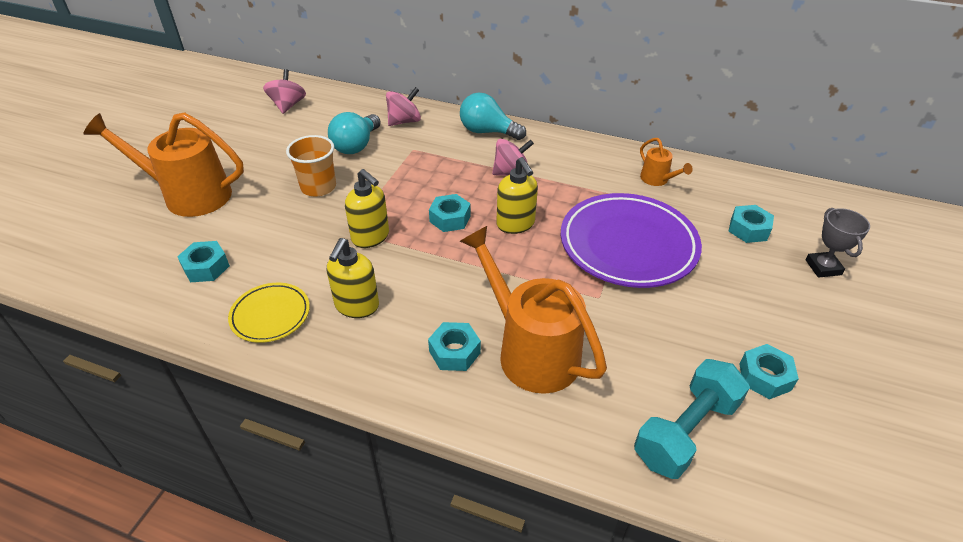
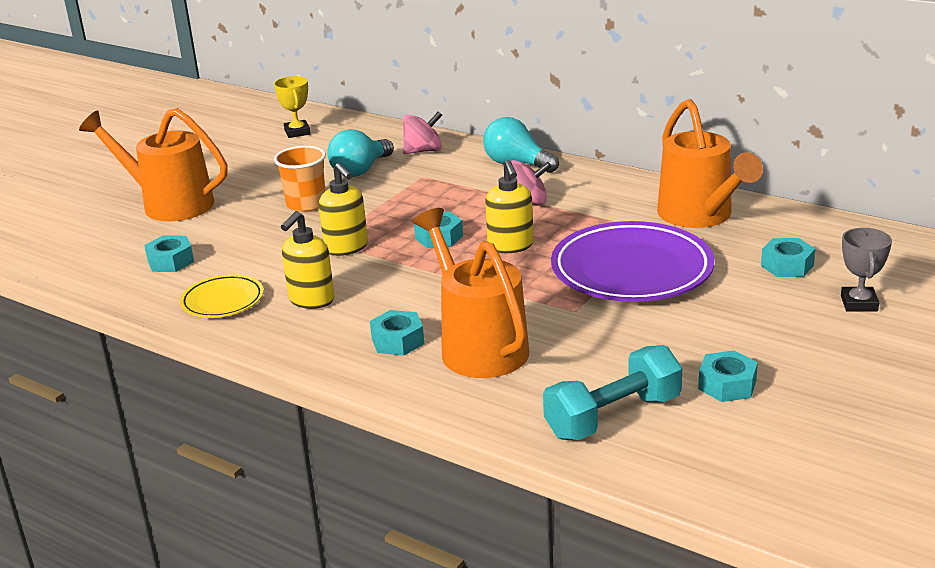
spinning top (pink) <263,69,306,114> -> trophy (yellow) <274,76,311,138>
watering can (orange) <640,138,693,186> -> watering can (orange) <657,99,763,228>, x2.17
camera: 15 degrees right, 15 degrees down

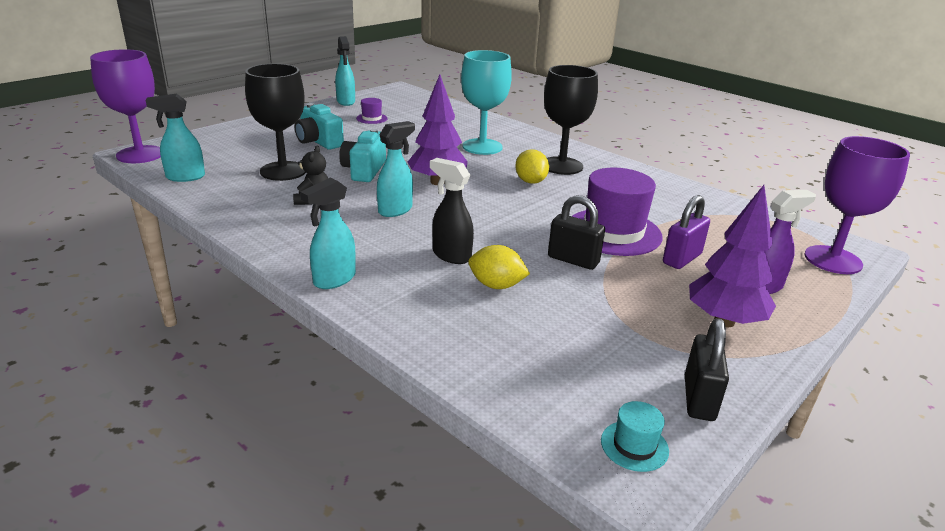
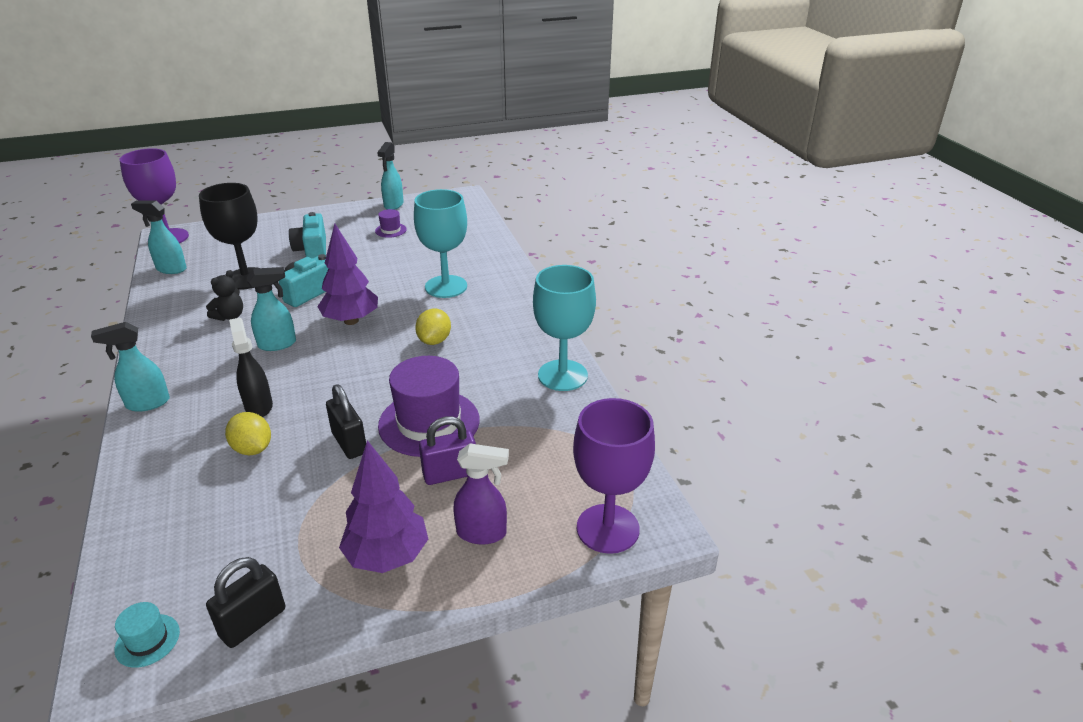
goblet (black) <544,65,598,175> -> none
none -> goblet (turquoise) <533,265,596,391>
camera: 30 degrees right, 5 degrees up

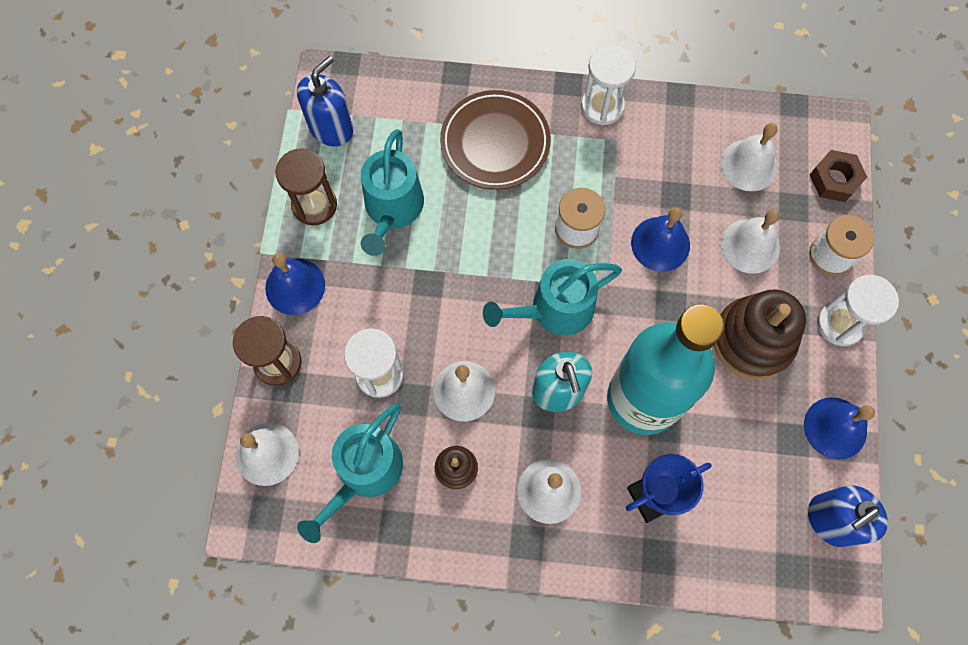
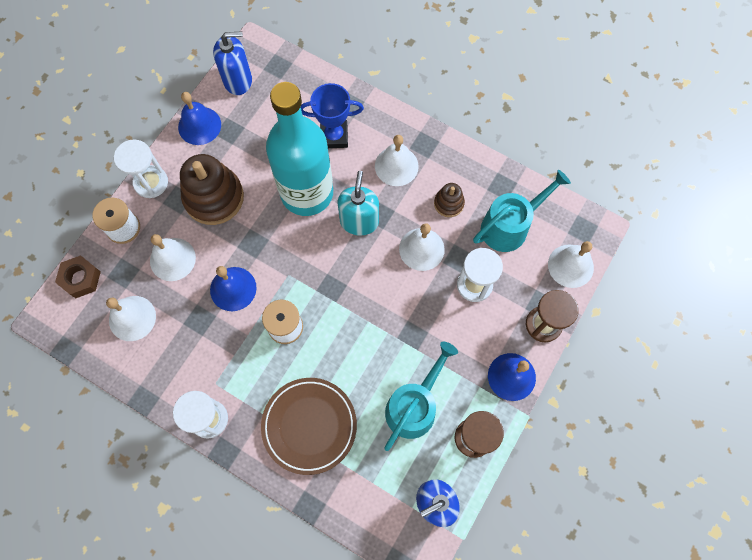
watering can (turquoise) <483,259,622,336> -> none
camera: 155 degrees left, 0 degrees up

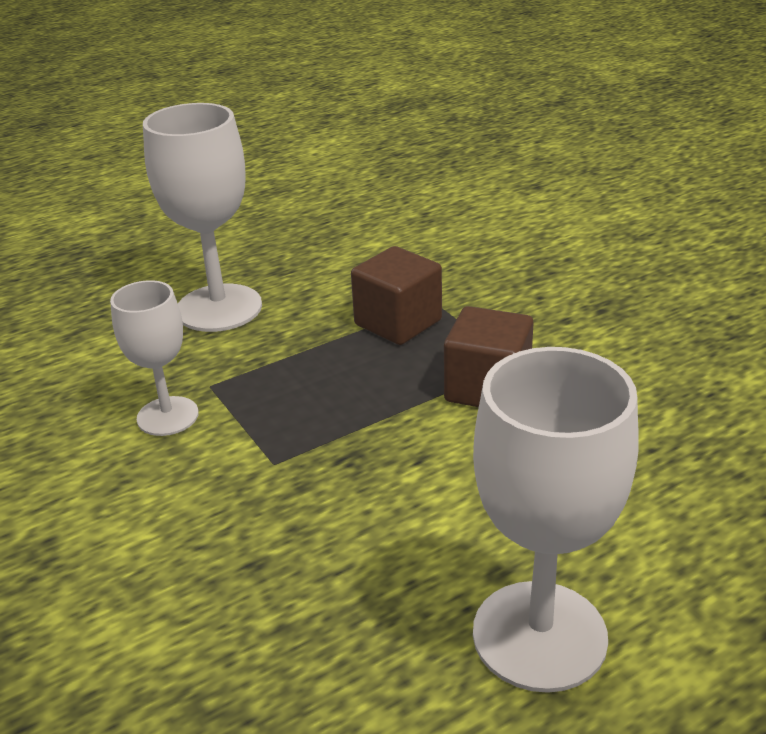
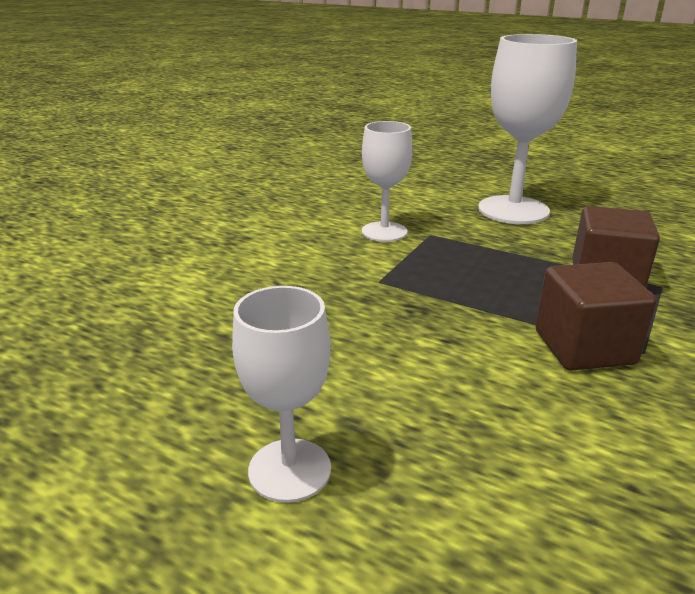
goblet (white) <473,347,639,693> -> goblet (white) <232,286,331,503>, x0.61
camera: 60 degrees right, 5 degrees down

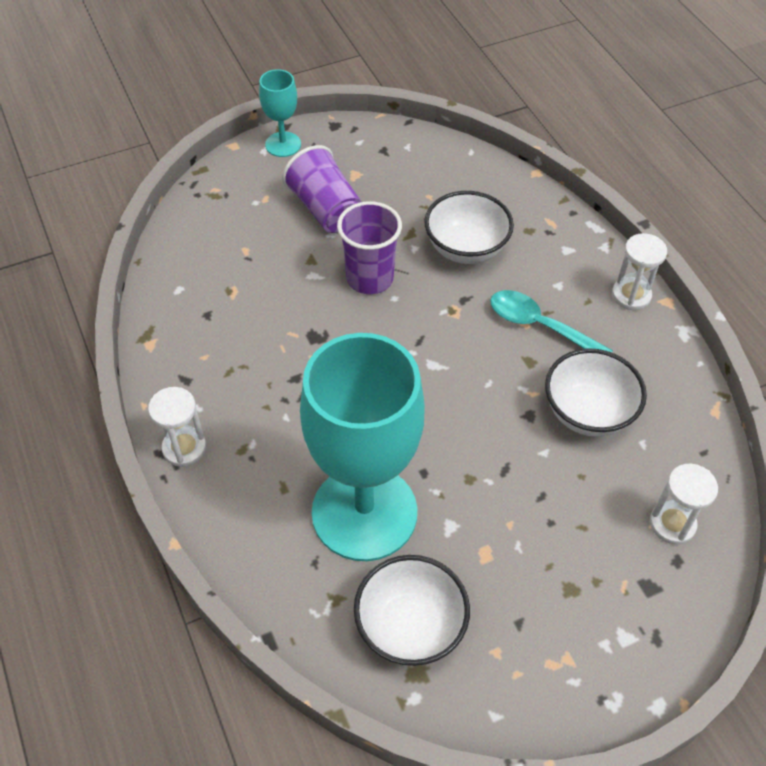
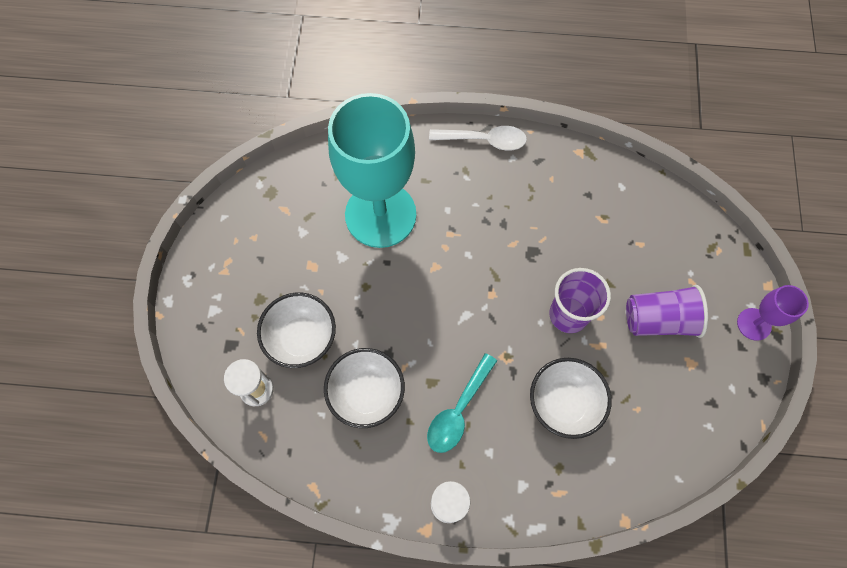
goblet (turquoise) <259,69,301,157> -> goblet (purple) <737,285,809,341>
spoon (turquoise) <490,290,613,352> -> spoon (turquoise) <427,353,497,453>, 150 degrees clockwise
hourglass (white) <148,387,206,467> -> spoon (white) <429,126,527,151>
bowl (white) <354,555,470,666> -> bowl (white) <257,293,336,368>, moved
camera: 120 degrees right, 15 degrees up

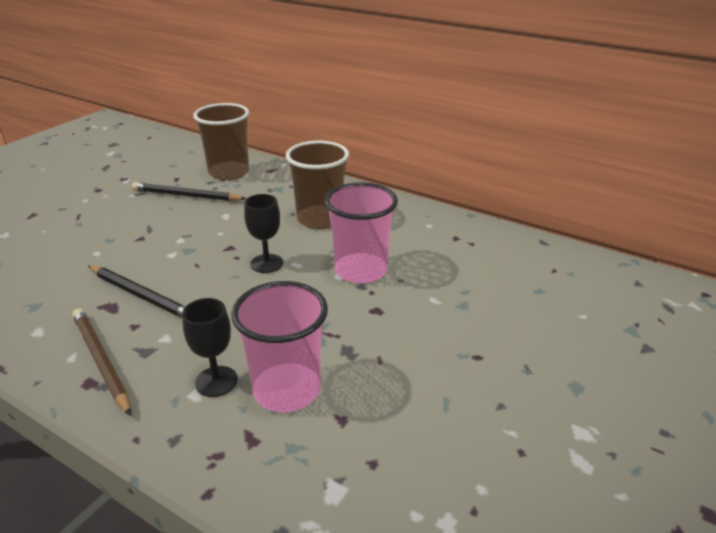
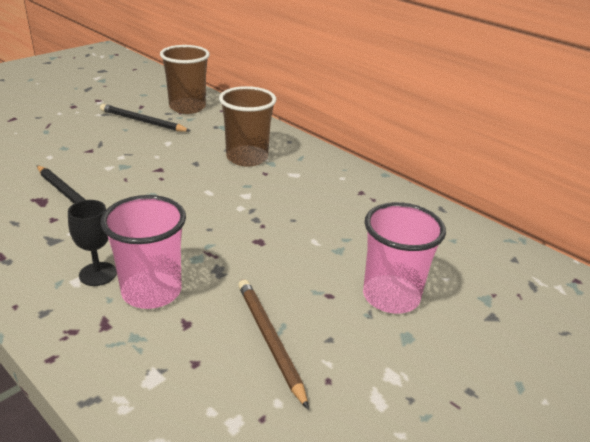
cup (pink) <325,182,398,283> -> cup (pink) <363,202,446,313>, moved
goblet (black) <244,194,283,273> -> none
pencil (brown) <72,308,131,416> -> pencil (brown) <238,279,309,410>, moved
camera: 10 degrees right, 0 degrees up

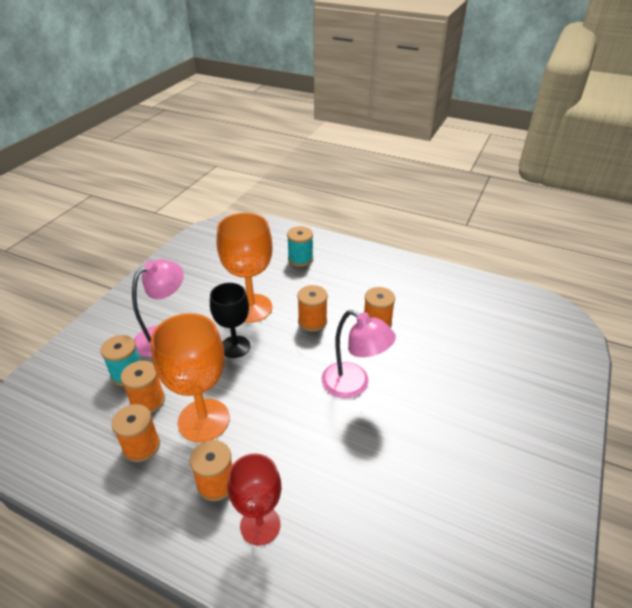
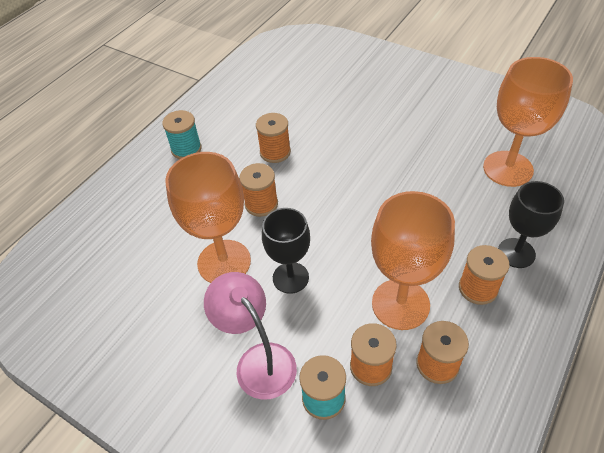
spool (turquoise) <287,226,313,267> -> spool (turquoise) <162,110,202,159>, moved
lamp (pink) <322,310,396,398> -> none
goblet (red) <228,453,281,546> -> goblet (black) <498,181,564,268>
none -> goblet (orange) <483,57,573,187>
camera: 80 degrees left, 10 degrees up

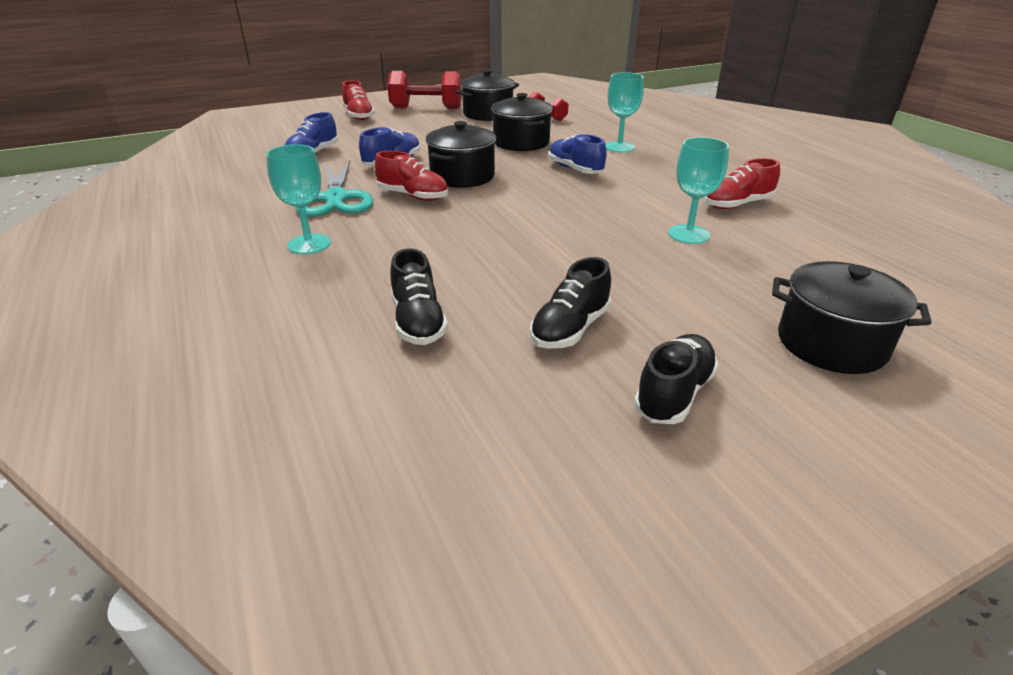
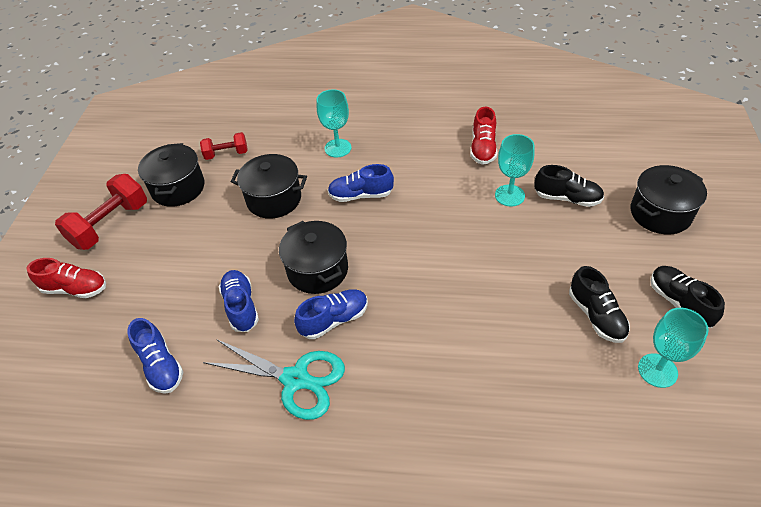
goblet (turquoise) <266,144,331,254> -> goblet (turquoise) <638,308,709,388>, moved
shoe (red) <375,151,448,201> -> shoe (blue) <294,289,368,339>
shoe (black) <390,248,448,345> -> shoe (black) <534,165,604,207>, moved
camera: 55 degrees left, 15 degrees up

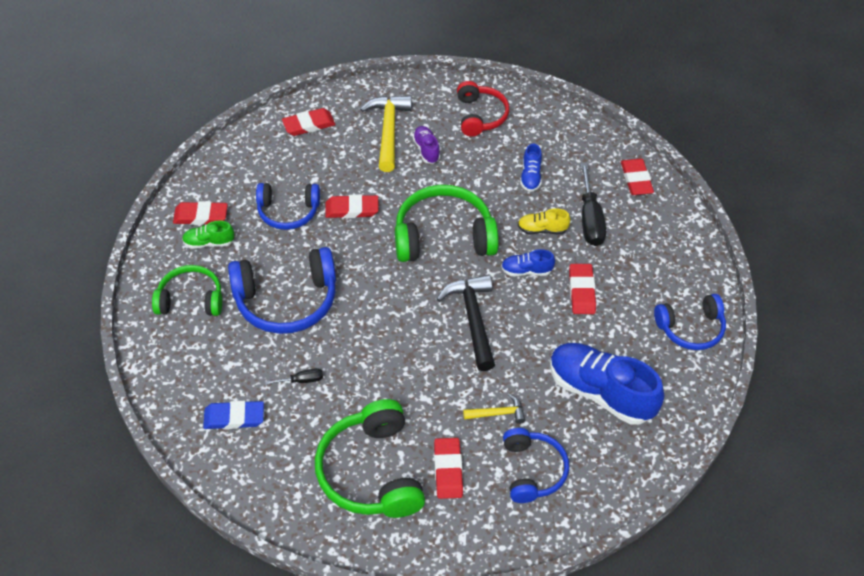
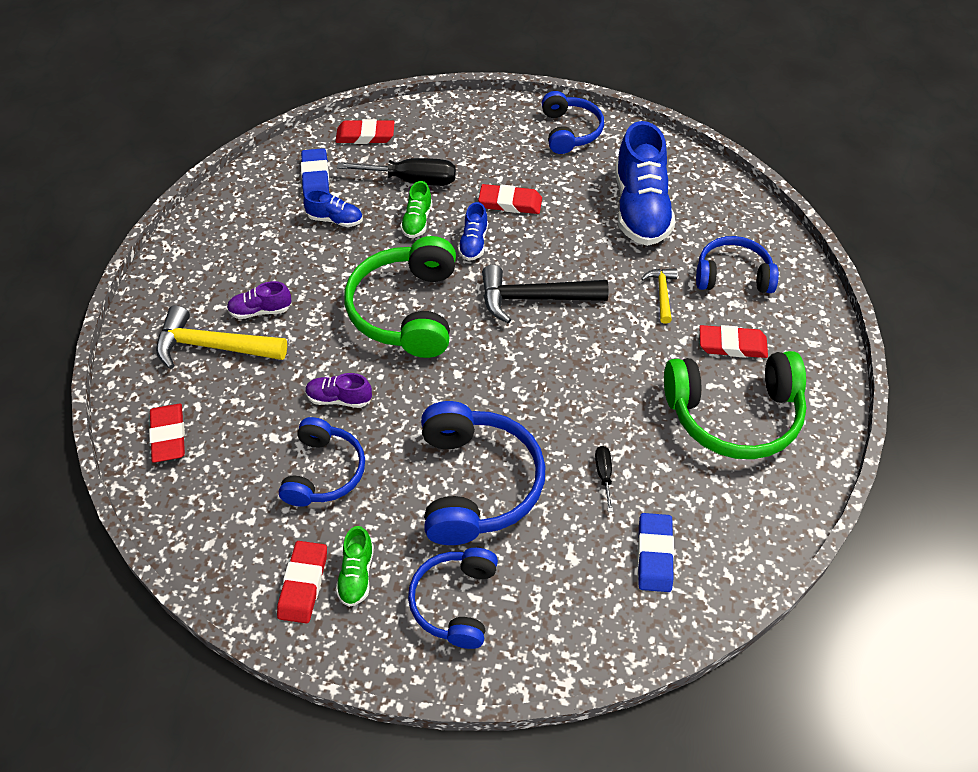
headphones (red) <457,81,509,137> -> none
eraser (red) <325,194,379,218> -> shoe (purple) <305,373,372,408>
shoe (yellow) <518,208,570,234> -> shoe (green) <400,181,432,238>
headphones (green) <152,265,222,316> -> headphones (blue) <408,548,498,649>
shoe (blue) <550,343,664,425> -> shoe (blue) <615,121,675,246>, 45 degrees counterclockwise
none -> eraser (blue) <301,148,329,196>
camera: 80 degrees left, 0 degrees up

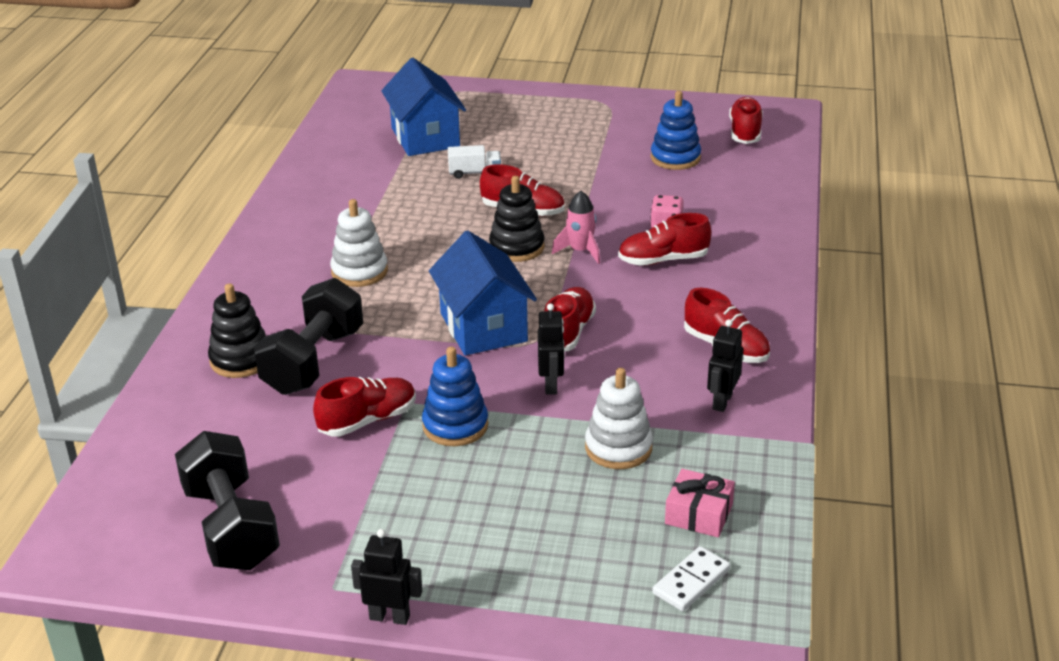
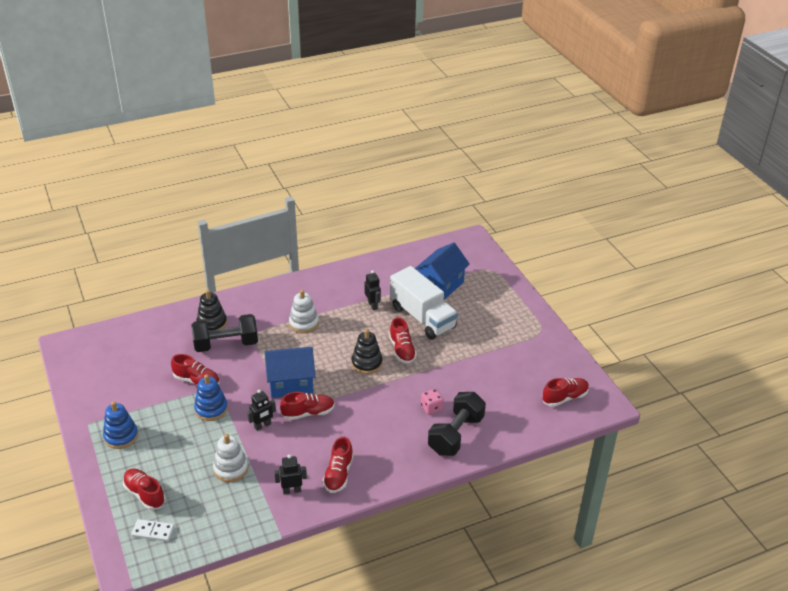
stacking toy (blue) <651,91,701,170> -> stacking toy (blue) <103,401,138,449>, moved
truck (white) <448,145,501,179> -> truck (white) <390,266,458,339>, x2.47
rocket (pink) <552,191,600,264> -> none
shoe (red) <618,213,711,266> -> shoe (red) <123,469,166,510>, moved
house (blue) <429,231,537,356> -> house (blue) <265,347,316,398>, 45 degrees clockwise
dumbbell (black) <175,431,280,570> -> dumbbell (black) <428,392,486,456>, moved
gift (pink) <665,469,735,538> -> none
robot (black) <351,529,422,625> -> robot (black) <365,270,381,310>, moved
camera: 55 degrees right, 5 degrees up

